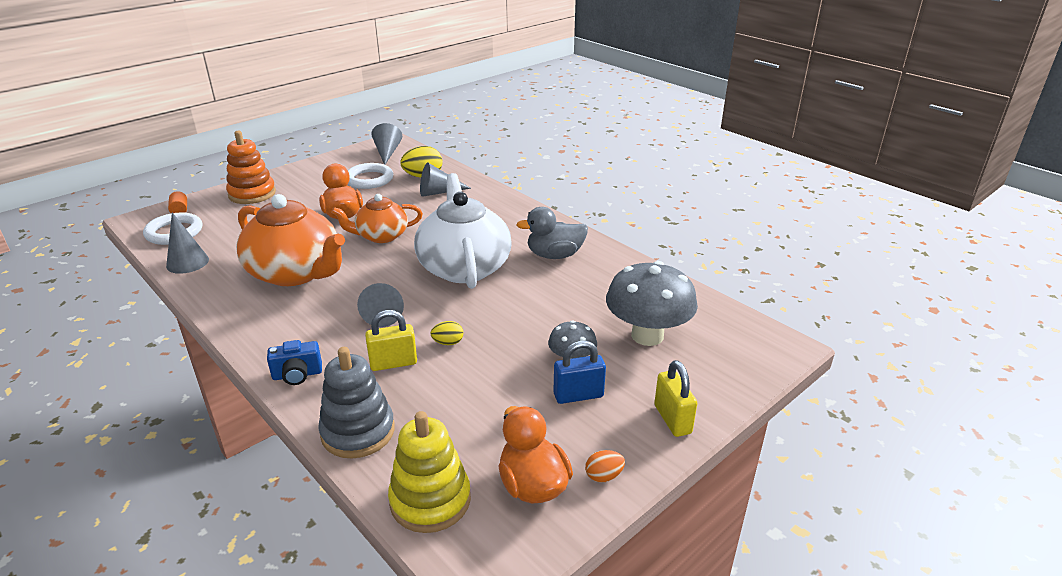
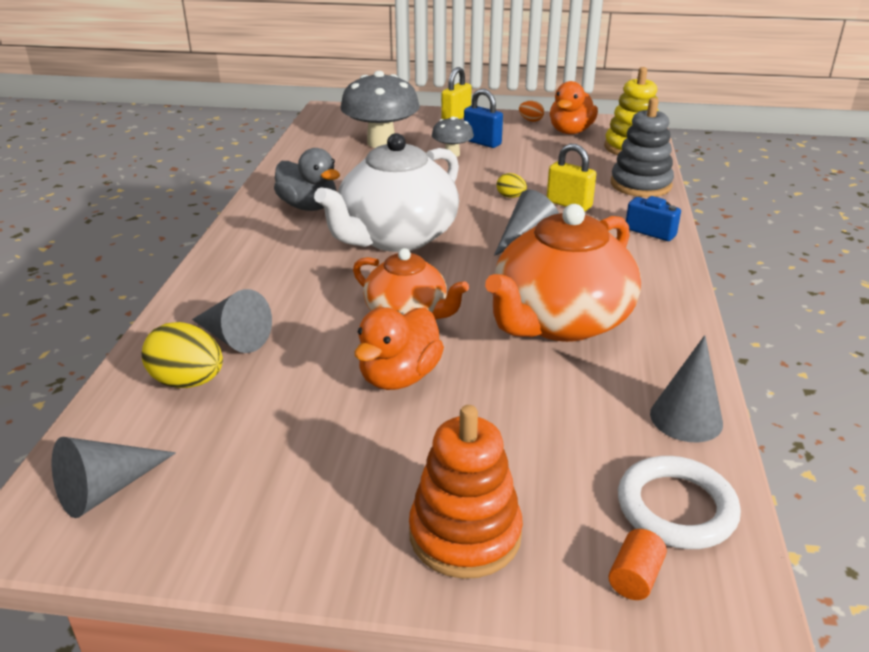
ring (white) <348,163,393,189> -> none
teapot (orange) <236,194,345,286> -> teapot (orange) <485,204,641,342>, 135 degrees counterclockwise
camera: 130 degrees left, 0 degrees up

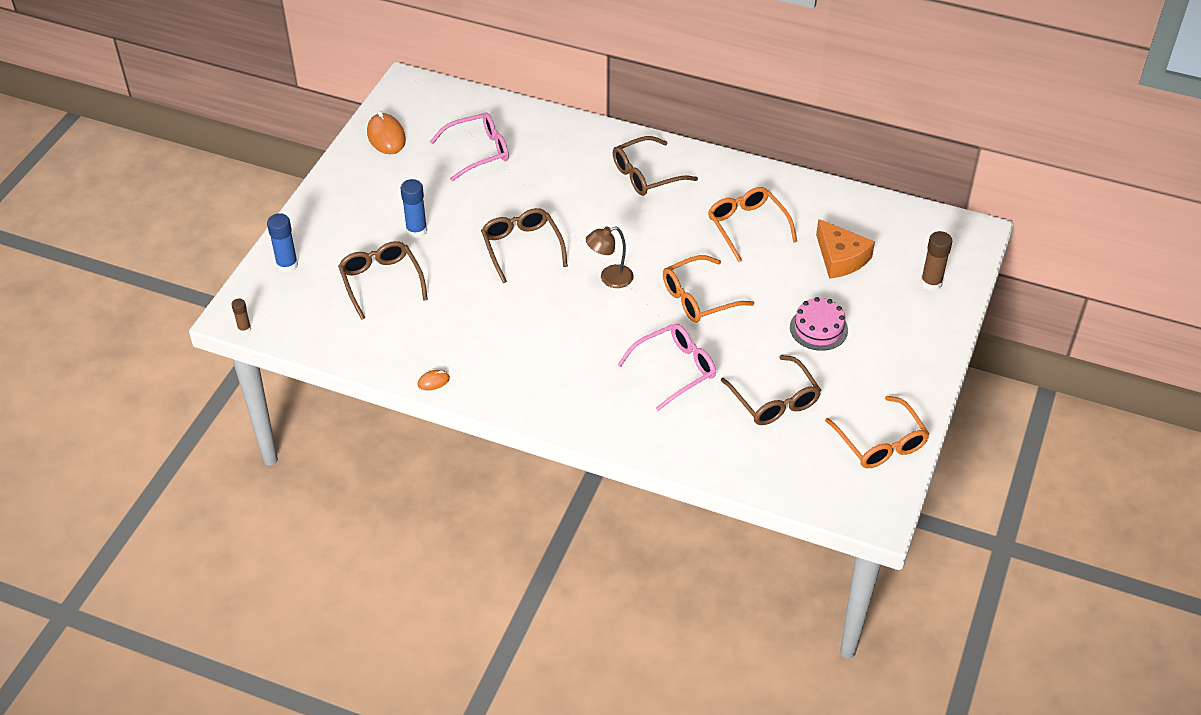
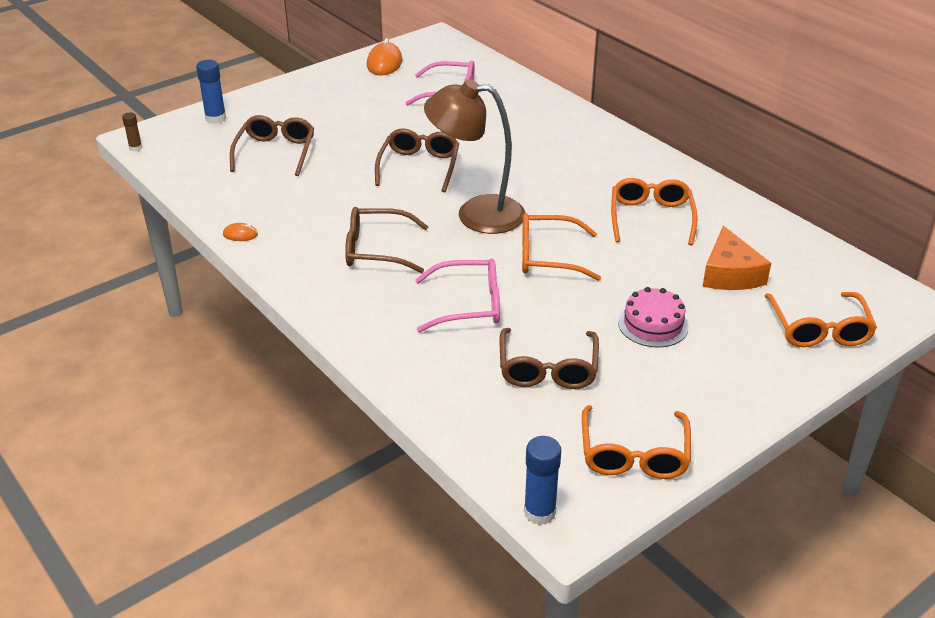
glasses (brown) <613,136,698,196> -> glasses (brown) <345,207,429,273>, moved
glue stick (blue) <401,179,427,238> -> glue stick (blue) <524,436,561,525>, moved
lamp (brown) <586,226,634,288> -> lamp (brown) <424,79,525,234>, x1.88
glue stick (brown) <921,231,952,291> -> glasses (orange) <765,292,877,347>
camera: 30 degrees right, 10 degrees down

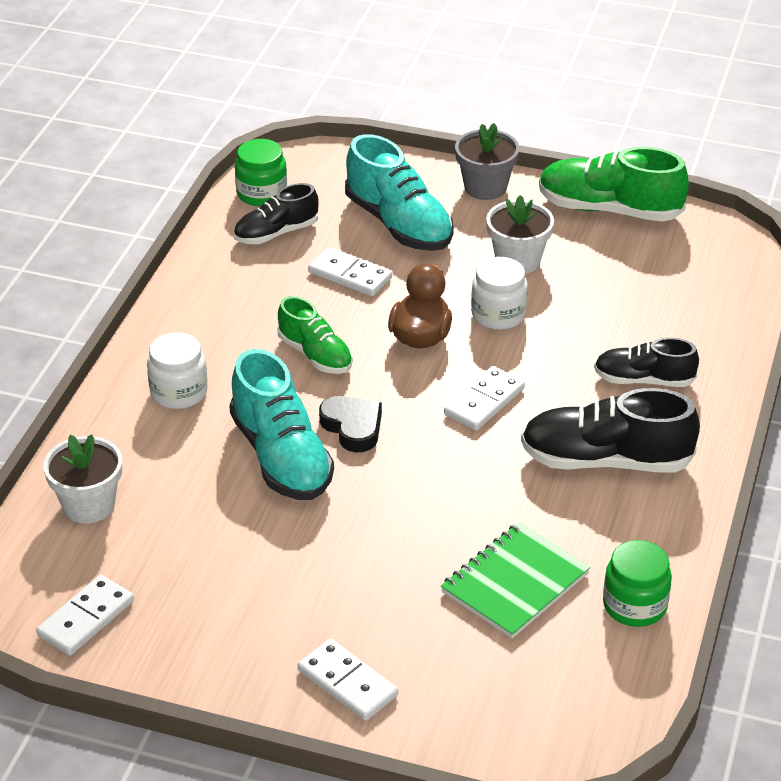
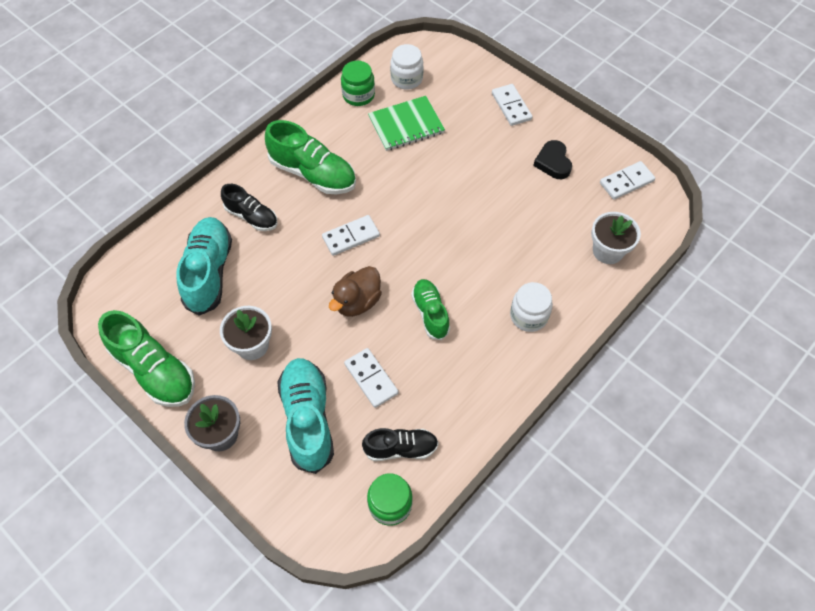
jar (white) <471,257,528,330> -> jar (white) <390,44,424,90>, moved
shoe (turquoise) <229,349,334,500> -> shoe (turquoise) <176,217,232,316>, moved
shoe (black) <521,388,700,473> -> shoe (green) <265,120,356,194>
heart (black) <319,396,382,452> -> heart (black) <533,140,572,179>, moved
camera: 155 degrees left, 20 degrees up

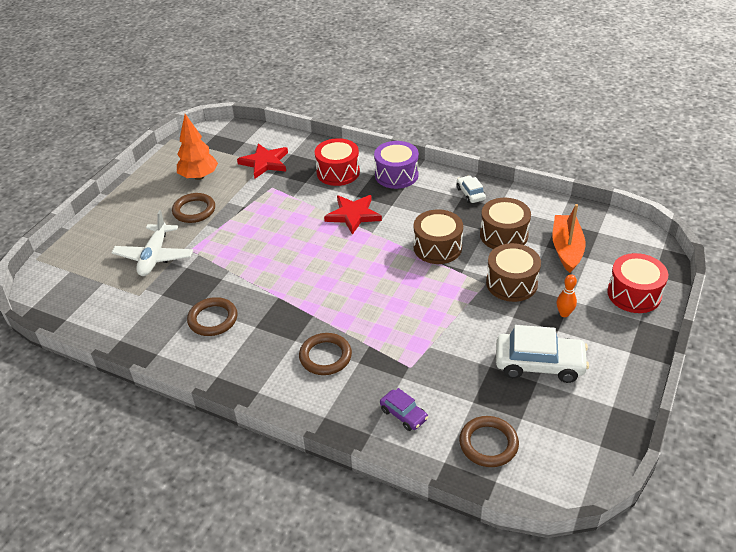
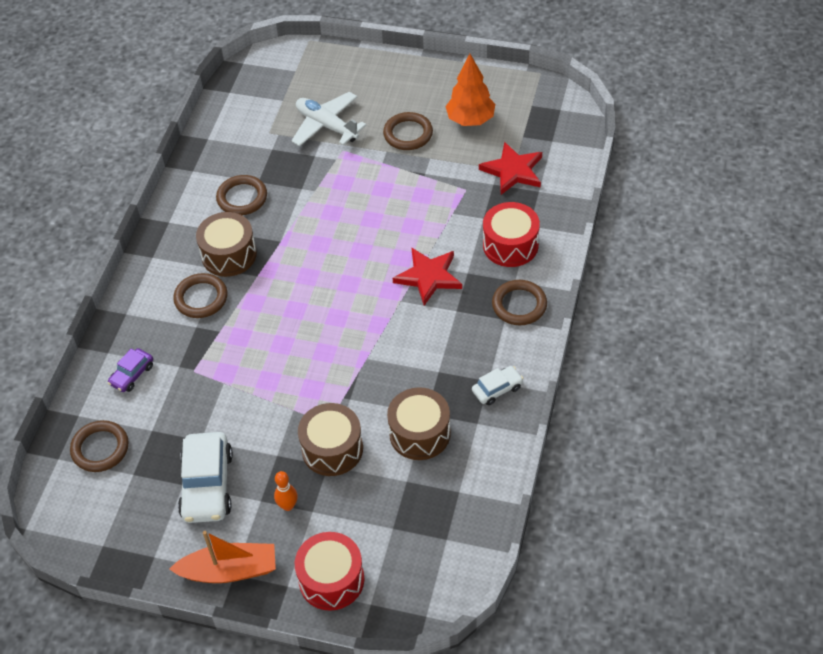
drum (purple) <374,141,419,189> -> ring (brown) <492,280,547,325>
boat (orange) <552,204,586,273> -> boat (orange) <169,531,276,583>, moved
drum (brown) <414,209,463,264> -> drum (brown) <196,212,257,277>, moved
plane (white) <112,210,193,276> -> plane (white) <292,92,366,146>, 45 degrees clockwise
camera: 80 degrees right, 10 degrees up

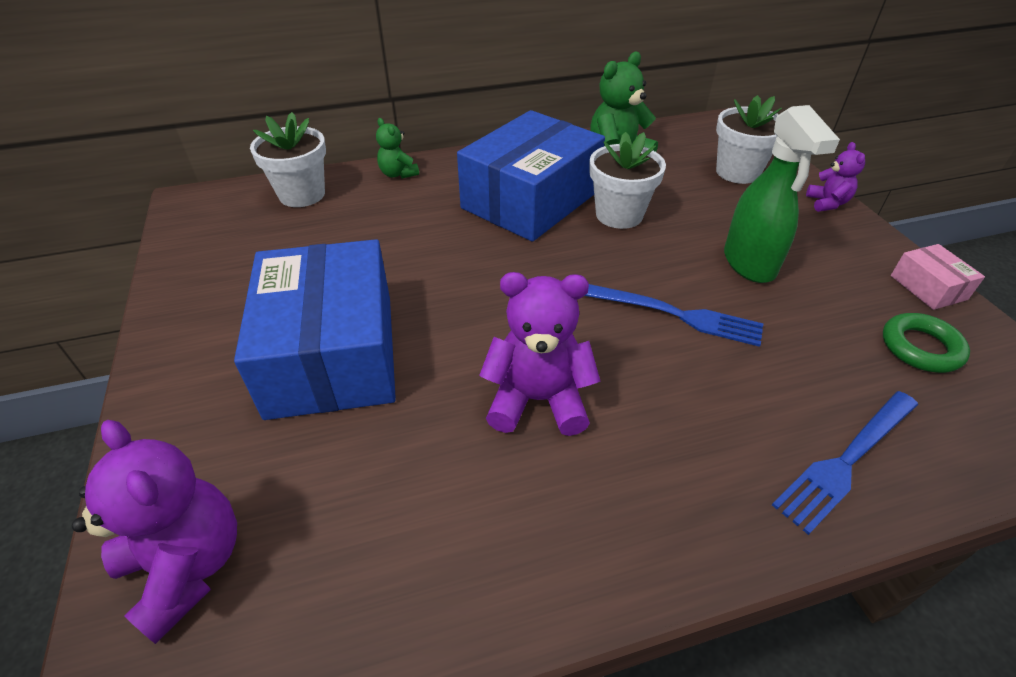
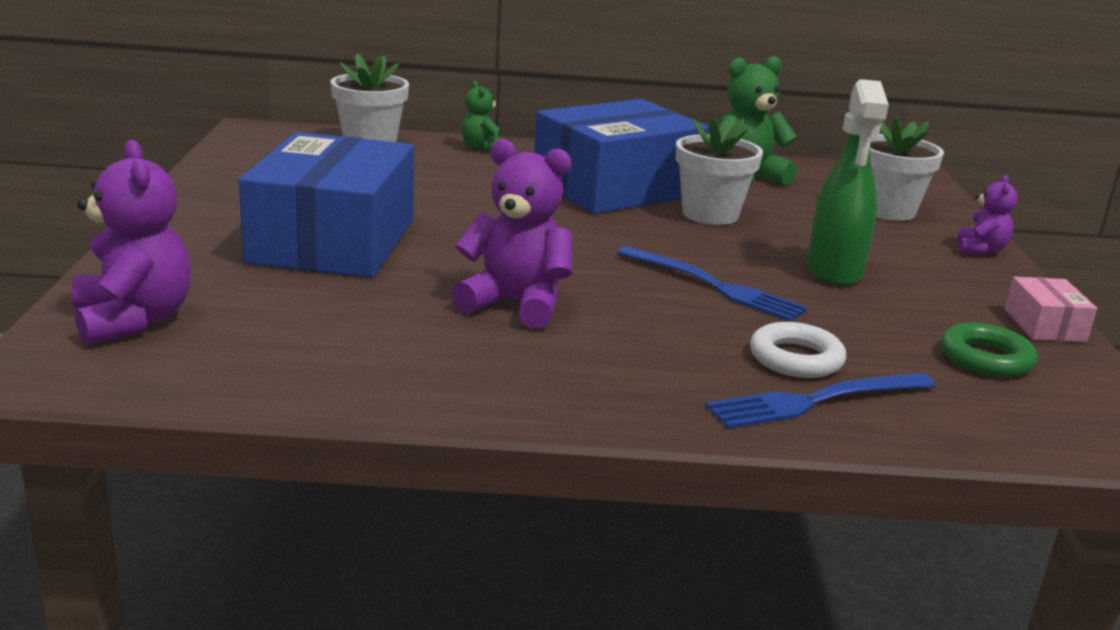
none -> ring (white) <750,322,846,378>
camera: 15 degrees right, 20 degrees down

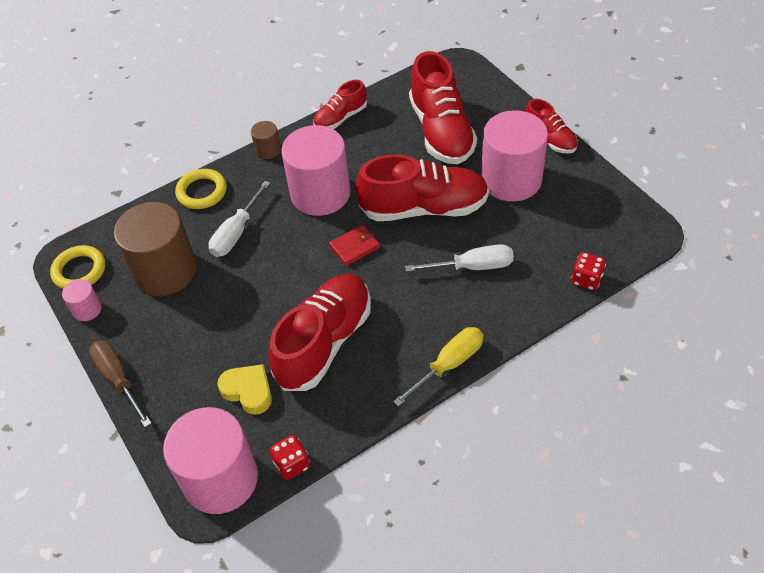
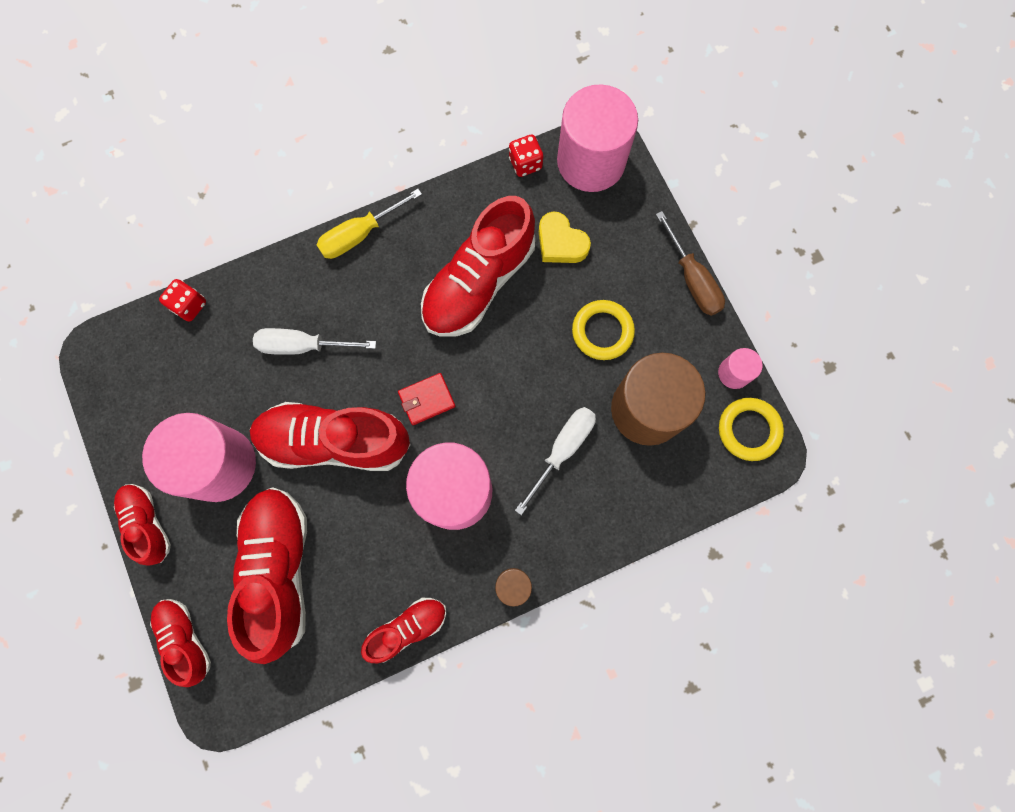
ring (yellow) <175,169,227,209> -> ring (yellow) <572,300,635,360>, moved
none -> shoe (red) <150,599,211,687>
camera: 175 degrees left, 25 degrees up

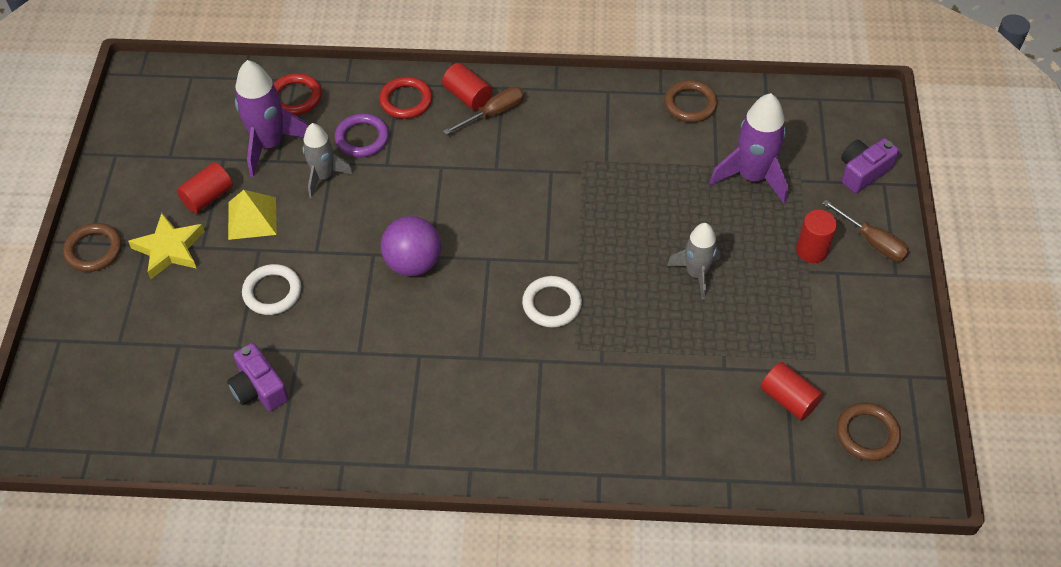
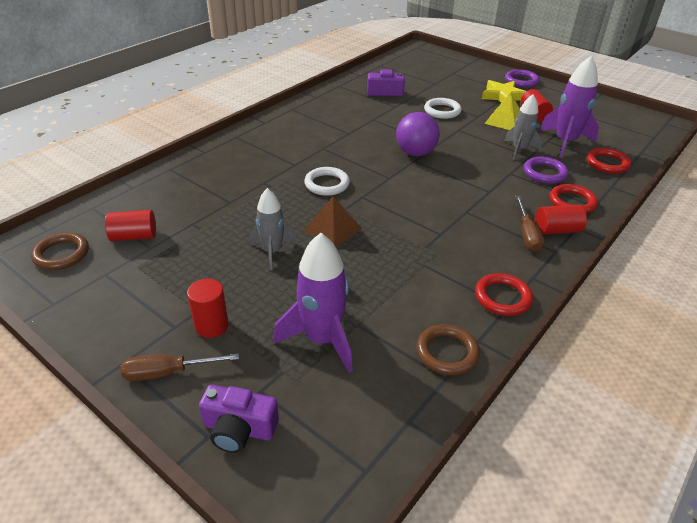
camera (purple) <841,138,899,193> -> camera (purple) <199,385,279,453>, 105 degrees clockwise
ring (brown) <63,223,122,272> -> ring (purple) <505,69,539,87>
none -> pyramid (brown) <303,196,362,247>
none -> ring (red) <475,273,533,316>
camera: 125 degrees right, 15 degrees down

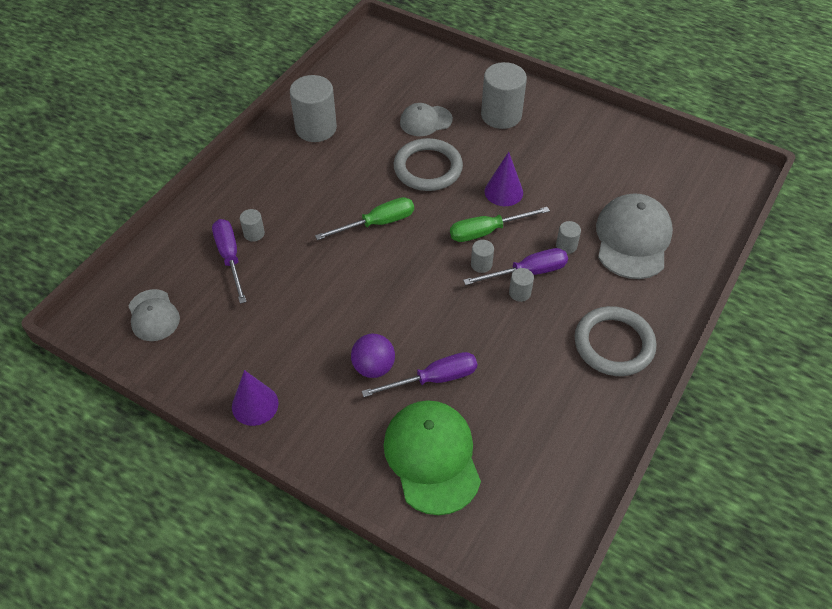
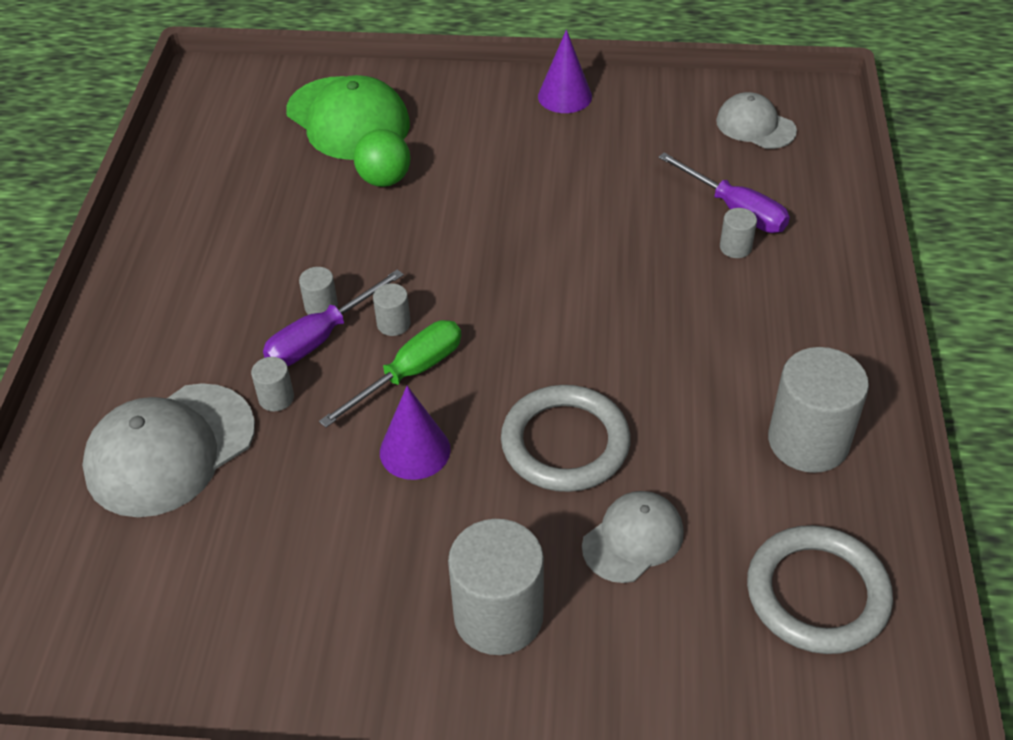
cap (grey) <596,193,673,279> -> cap (grey) <82,383,255,517>, 60 degrees clockwise
screwdriver (green) <315,197,414,240> -> none
ring (grey) <574,306,657,376> -> ring (grey) <747,525,893,654>, moved
ball (purple) <351,334,395,378> -> none
screwdriver (purple) <362,352,477,397> -> ball (green) <353,129,410,187>
camera: 155 degrees right, 5 degrees down

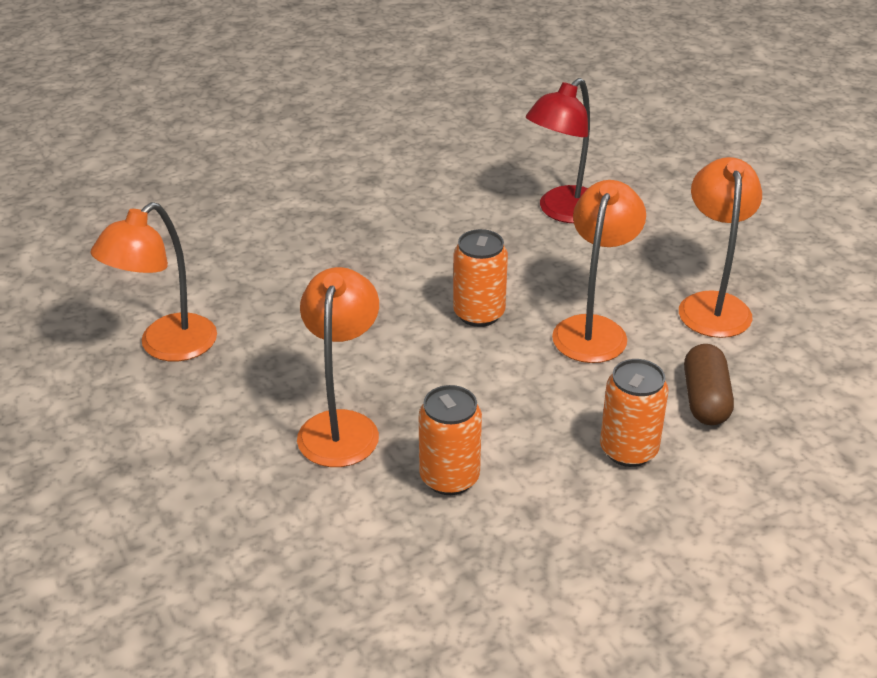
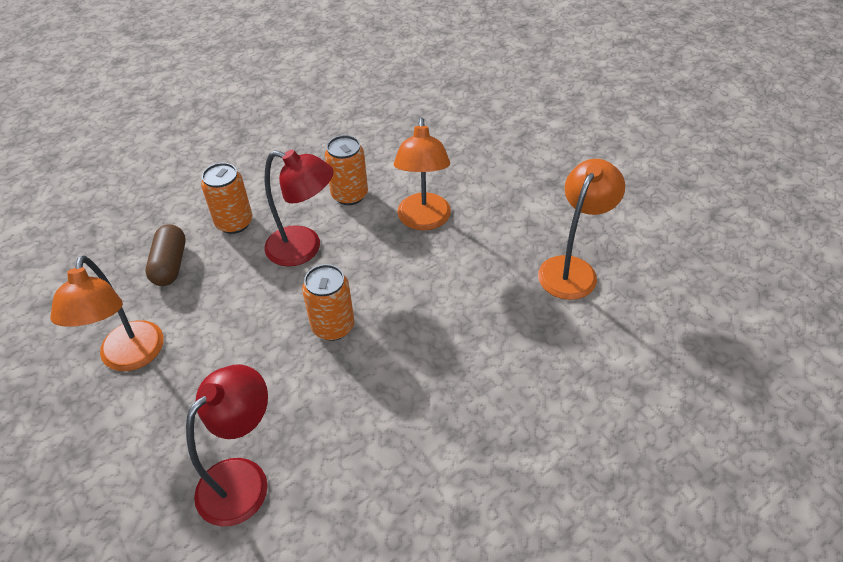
lamp (orange) <552,180,646,363> -> none
none -> lamp (red) <264,150,334,267>
camera: 175 degrees right, 10 degrees up

